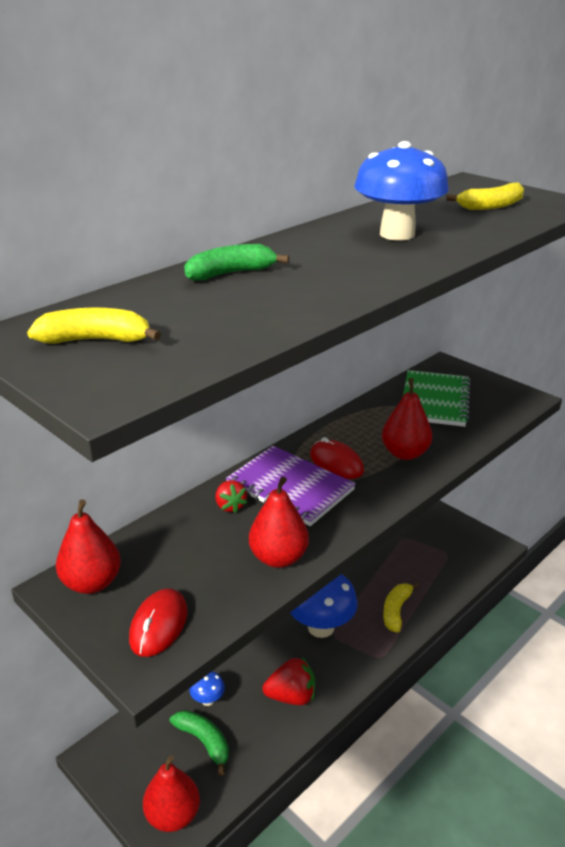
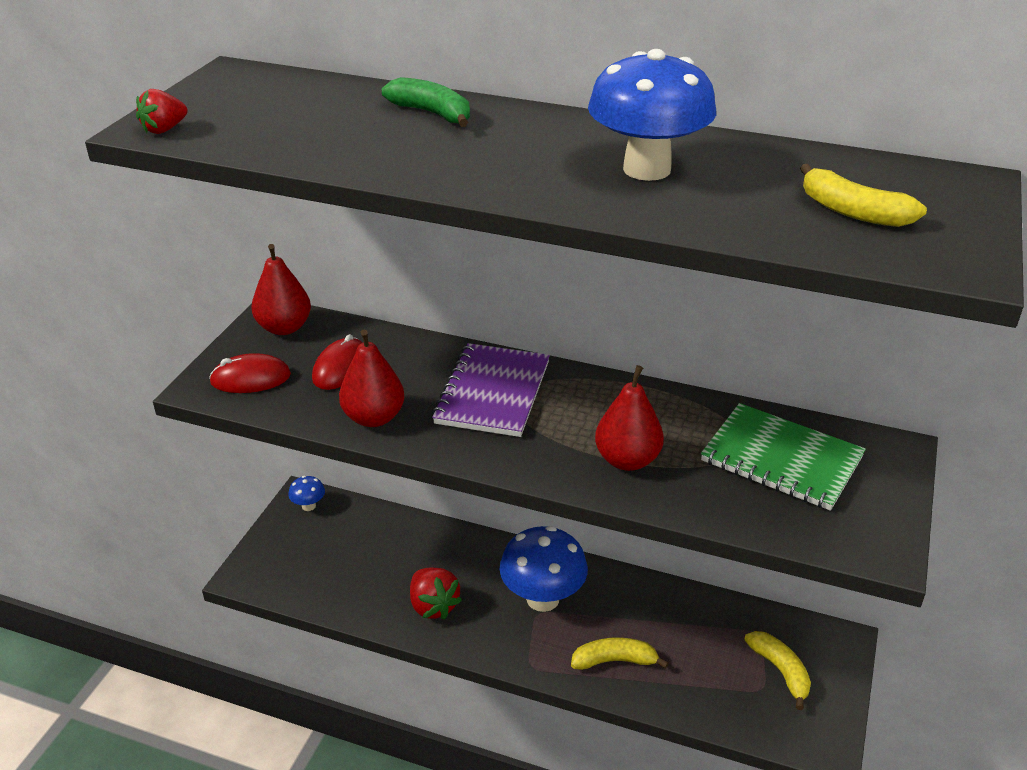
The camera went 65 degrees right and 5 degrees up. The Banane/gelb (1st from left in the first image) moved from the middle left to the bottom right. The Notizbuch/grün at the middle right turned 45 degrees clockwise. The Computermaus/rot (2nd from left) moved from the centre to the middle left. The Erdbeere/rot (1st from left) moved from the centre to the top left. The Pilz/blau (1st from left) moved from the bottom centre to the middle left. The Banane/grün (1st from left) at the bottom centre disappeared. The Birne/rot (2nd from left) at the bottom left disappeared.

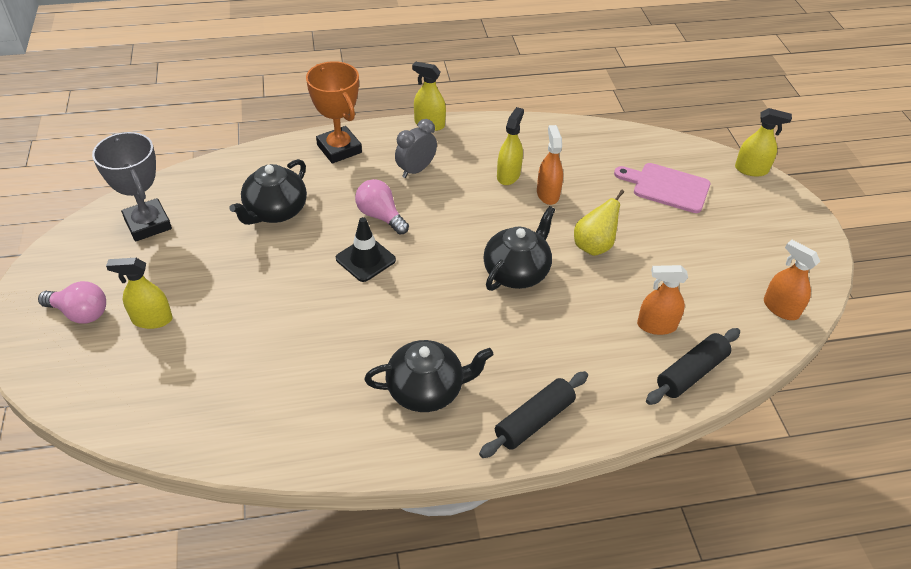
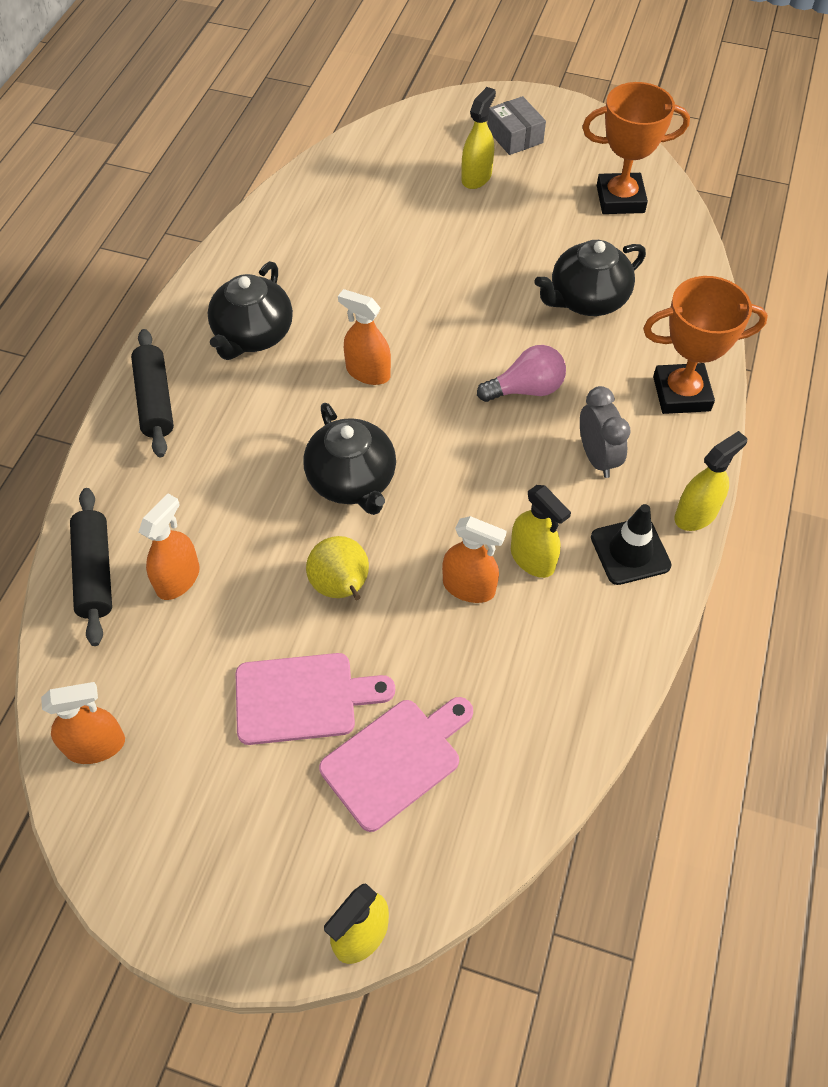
The camera went 120 degrees right and 10 degrees up. The Pokal/grau at the top left became the Pokal/orange (1st from left) at the top right. The Teekanne/schwarz (1st from left in the first image) at the middle left turned 90 degrees counterclockwise. The Leitkegel/schwarz moved from the centre to the middle right. The Glühbirne/rosa (1st from left) at the middle left was replaced by the Schachtel/grau at the top centre. The Sprühflasche/orange (3rd from left) at the top centre appeared. The Schneidebrett/rosa (1st from left) at the centre appeared.

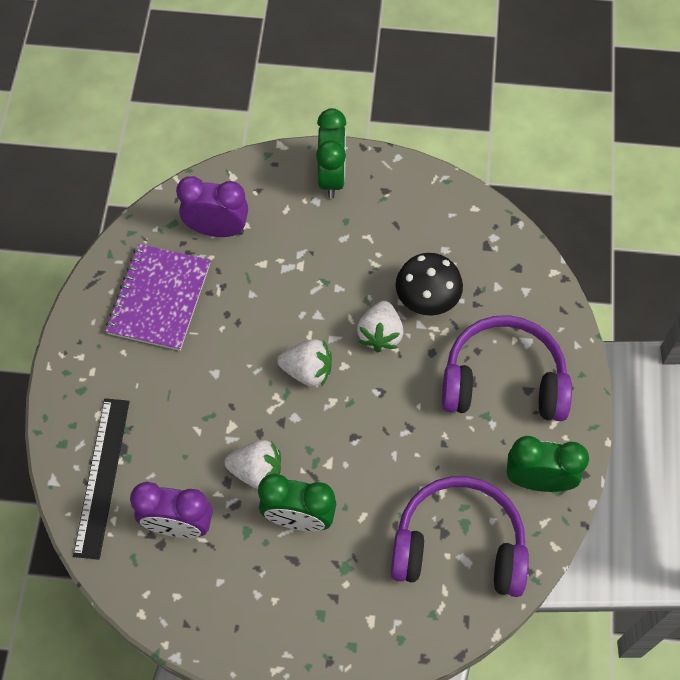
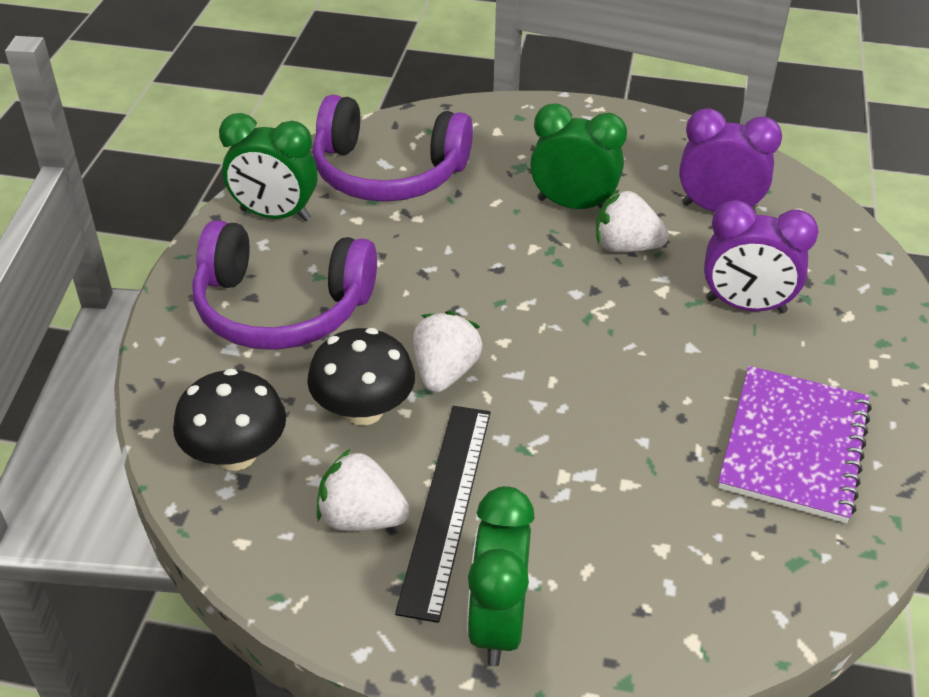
The camera went 175 degrees left and 20 degrees down. The Wecker/lila (2nd from left) moved from the top left to the middle right. The Erdbeere/weiß (2nd from left in the first image) moved from the centre to the bottom centre. The Lineal/schwarz moved from the bottom left to the bottom centre. The Pilz/schwarz (1st from left) at the middle left appeared.

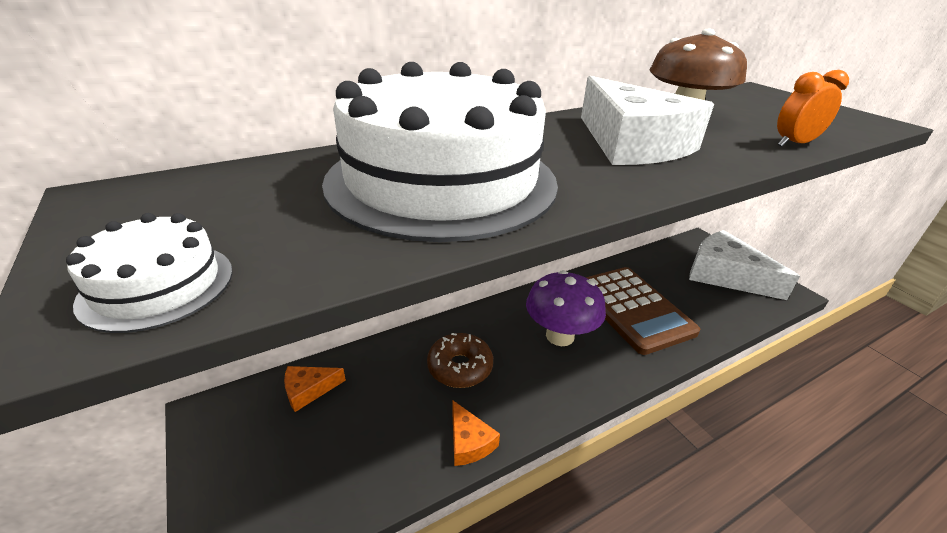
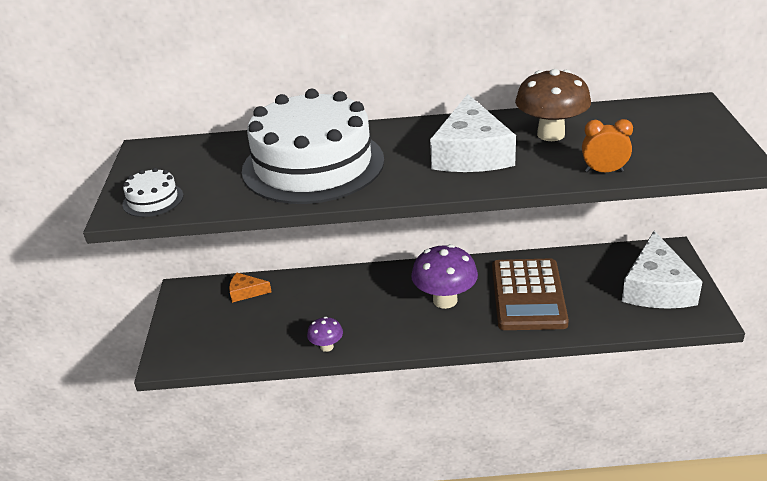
The camera went 30 degrees right and 0 degrees up. The Käse/weiß (2nd from left) at the middle right turned 150 degrees counterclockwise. The Donut/braun at the bottom centre disappeared. The Käse/orange (2nd from left) at the bottom centre was replaced by the Pilz/lila (1st from left) at the bottom centre.

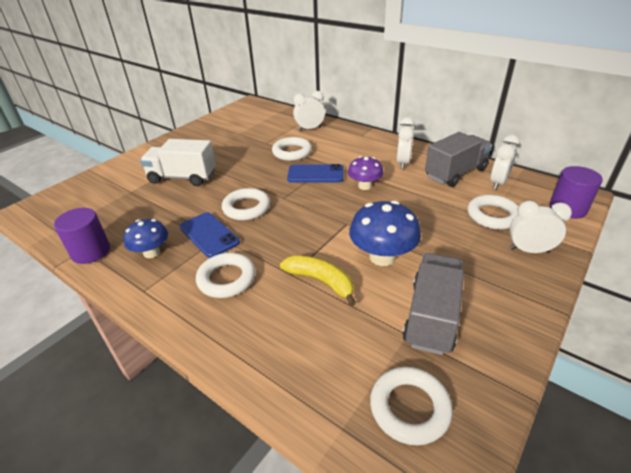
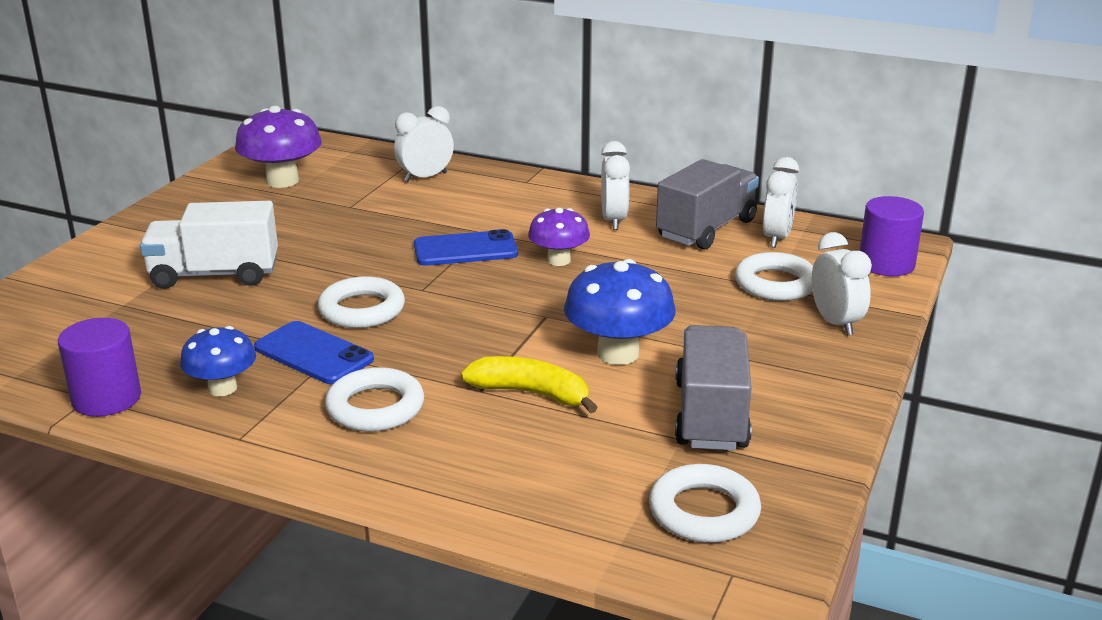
The camera went 15 degrees left and 10 degrees down. The Ring/weiß (3rd from left) at the top centre disappeared. The Wecker/weiß (4th from left) at the middle right turned 75 degrees clockwise. The Pilz/lila (1st from left) at the top left appeared.

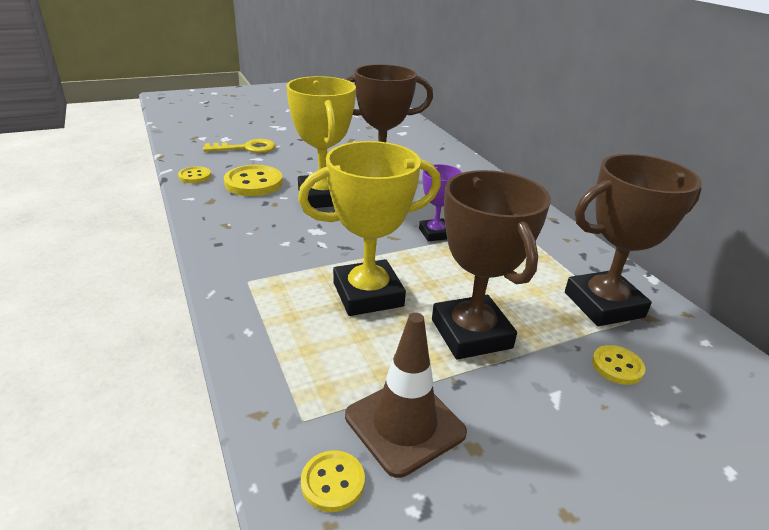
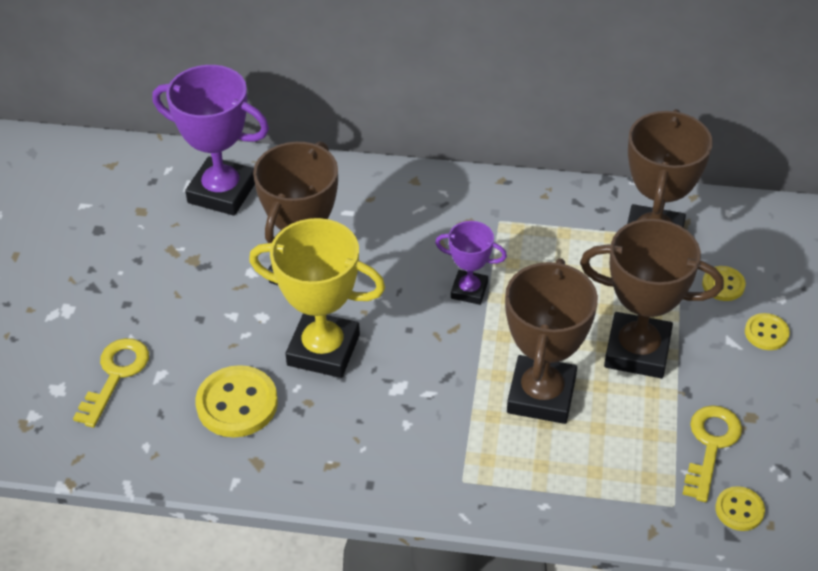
The camera went 55 degrees left and 15 degrees up. The Pokal/gelb (2nd from left) at the centre became the Pokal/braun (2nd from left) at the middle right. The Knopf/gelb (1st from left in the first image) moved from the top left to the middle right. The Leitkegel/braun at the bottom centre was replaced by the Schlüssel/gelb (2nd from left) at the bottom right. The Pokal/lila (1st from left) at the top left appeared.

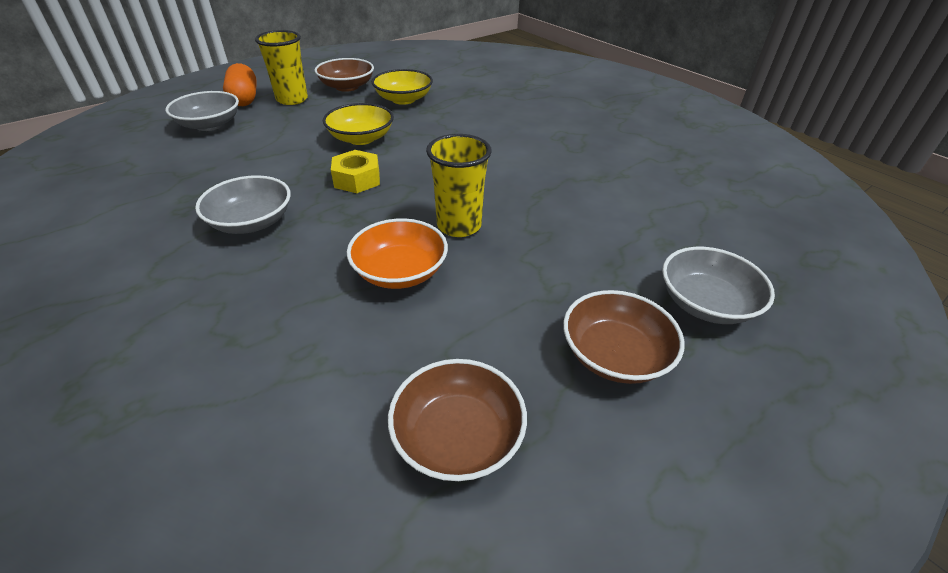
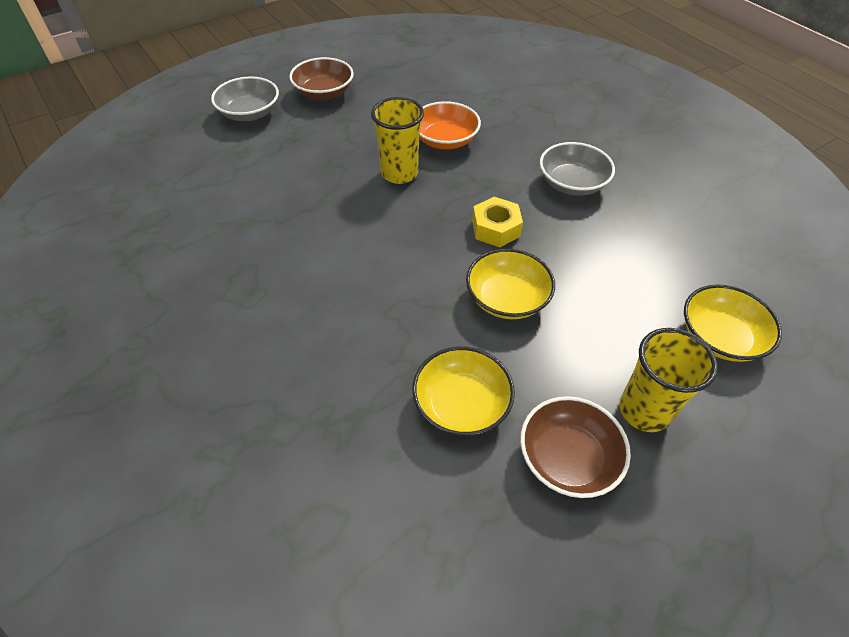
The camera went 175 degrees left and 10 degrees up. The Kapsel/orange at the top left disappeared. The Schüssel/grau (1st from left) at the top left became the Schüssel/gelb (3rd from left) at the middle right. The Schüssel/braun (2nd from left) at the bottom centre disappeared.

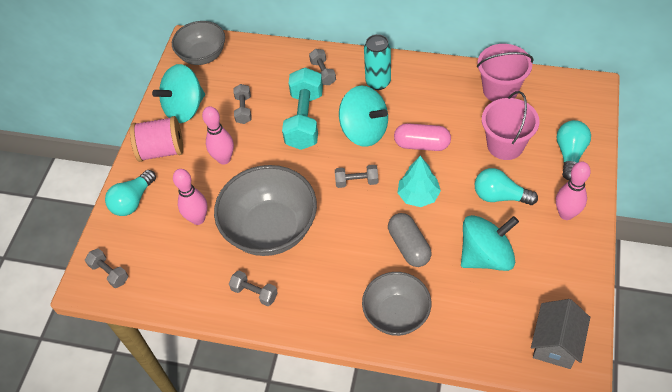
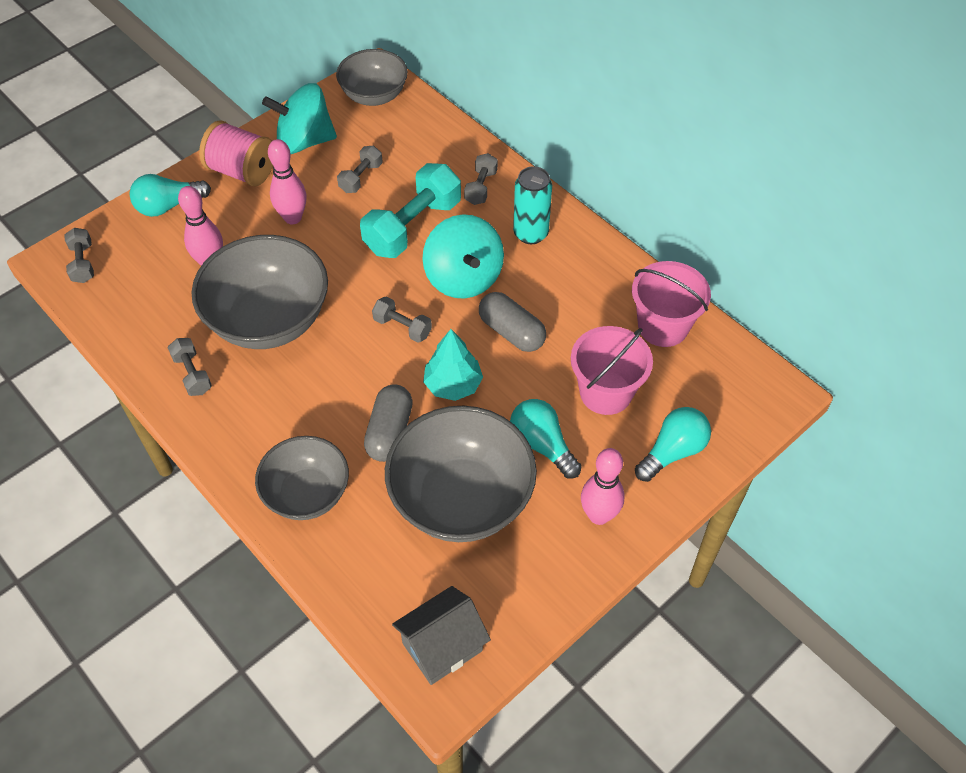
The camera went 30 degrees right and 0 degrees up. The Kapsel/rosa at the centre became the Kapsel/grau (2nd from left) at the centre. The Kreisel/türkis (3rd from left) at the middle right was replaced by the Schüssel/grau (4th from left) at the centre.

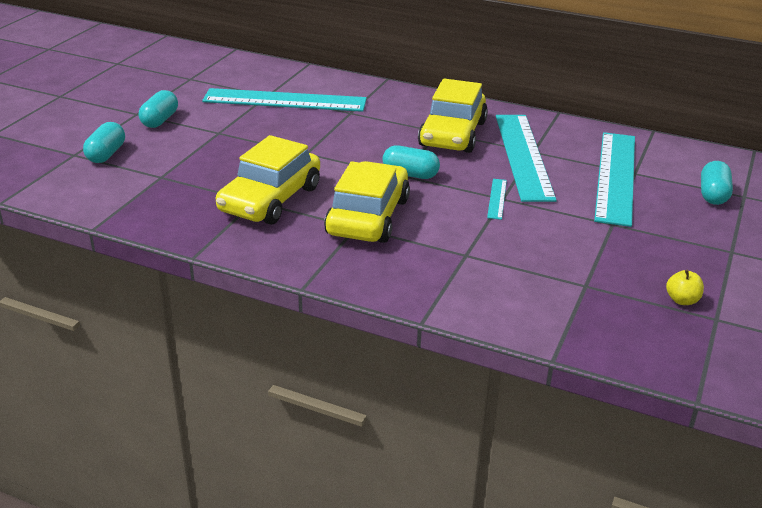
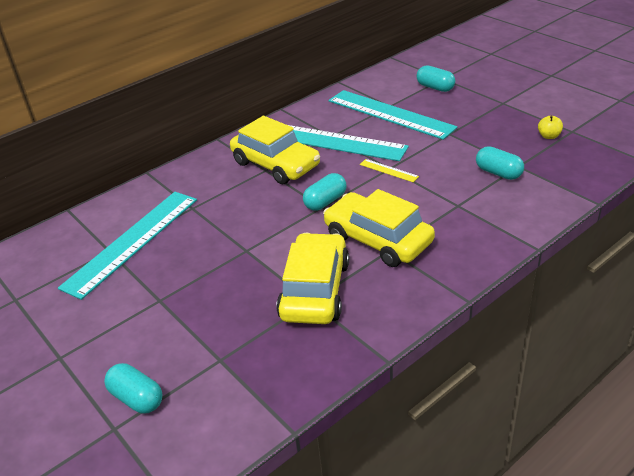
The camera went 60 degrees left and 5 degrees up. The Kapsel/türkis (2nd from left in the first image) moved from the top left to the middle right. The Auto/gelb (1st from left in the first image) at the centre turned 135 degrees counterclockwise. The Lineal/türkis (2nd from left) at the centre became the Lineal/gelb at the centre.

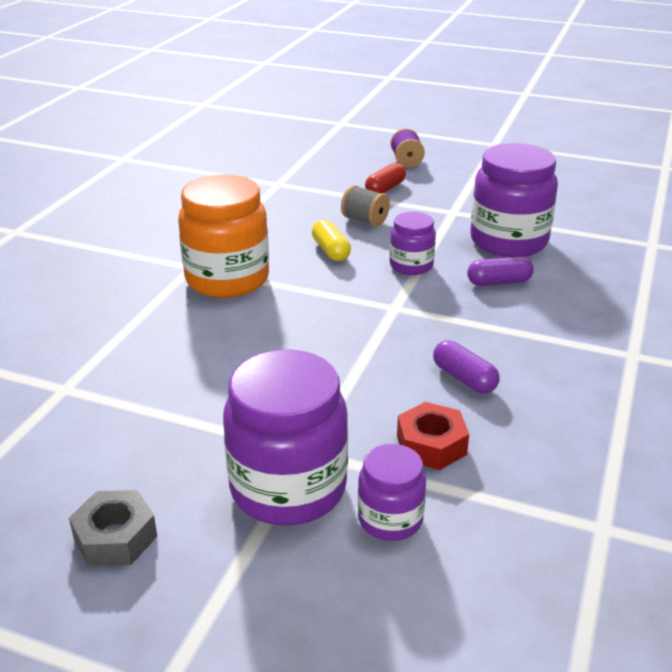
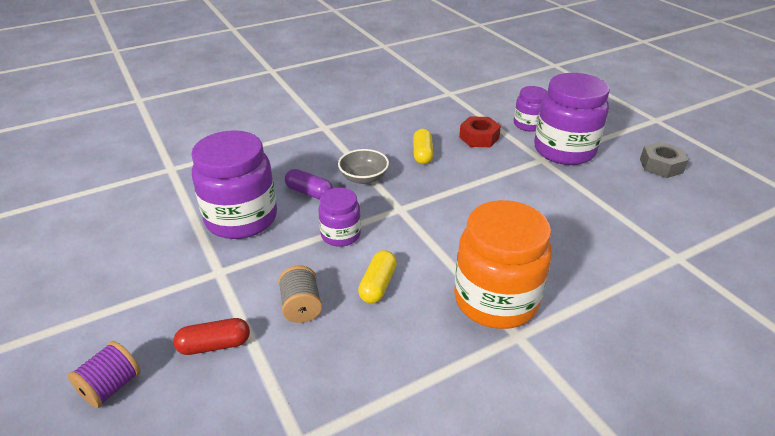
The camera went 140 degrees left and 5 degrees up. The Kapsel/lila (1st from left) at the middle right became the Kapsel/gelb (2nd from left) at the centre. The Schüssel/grau at the centre appeared.

